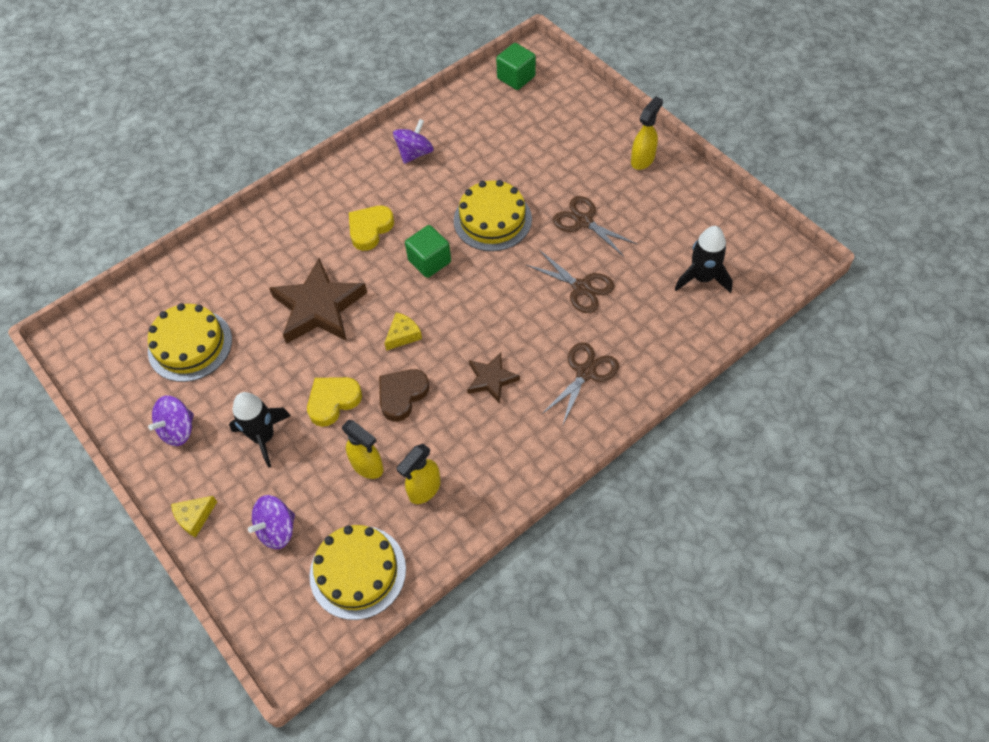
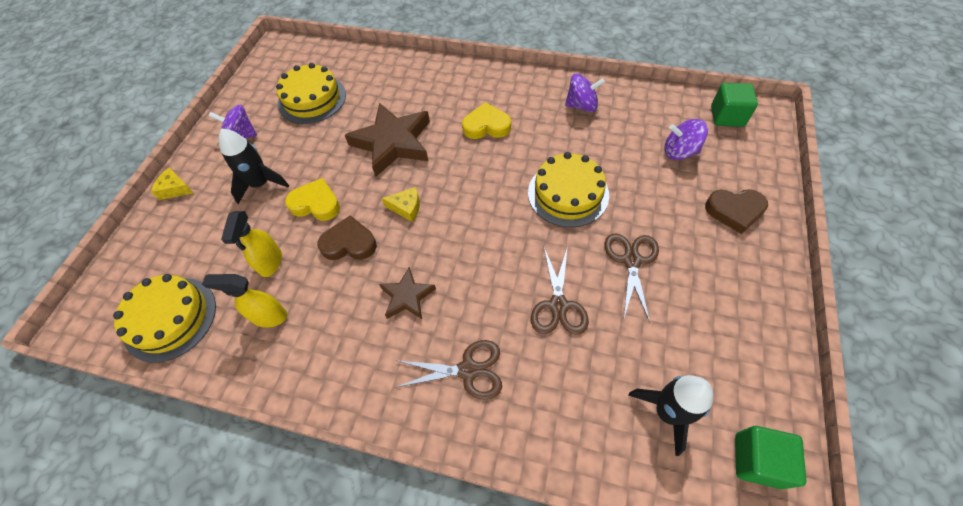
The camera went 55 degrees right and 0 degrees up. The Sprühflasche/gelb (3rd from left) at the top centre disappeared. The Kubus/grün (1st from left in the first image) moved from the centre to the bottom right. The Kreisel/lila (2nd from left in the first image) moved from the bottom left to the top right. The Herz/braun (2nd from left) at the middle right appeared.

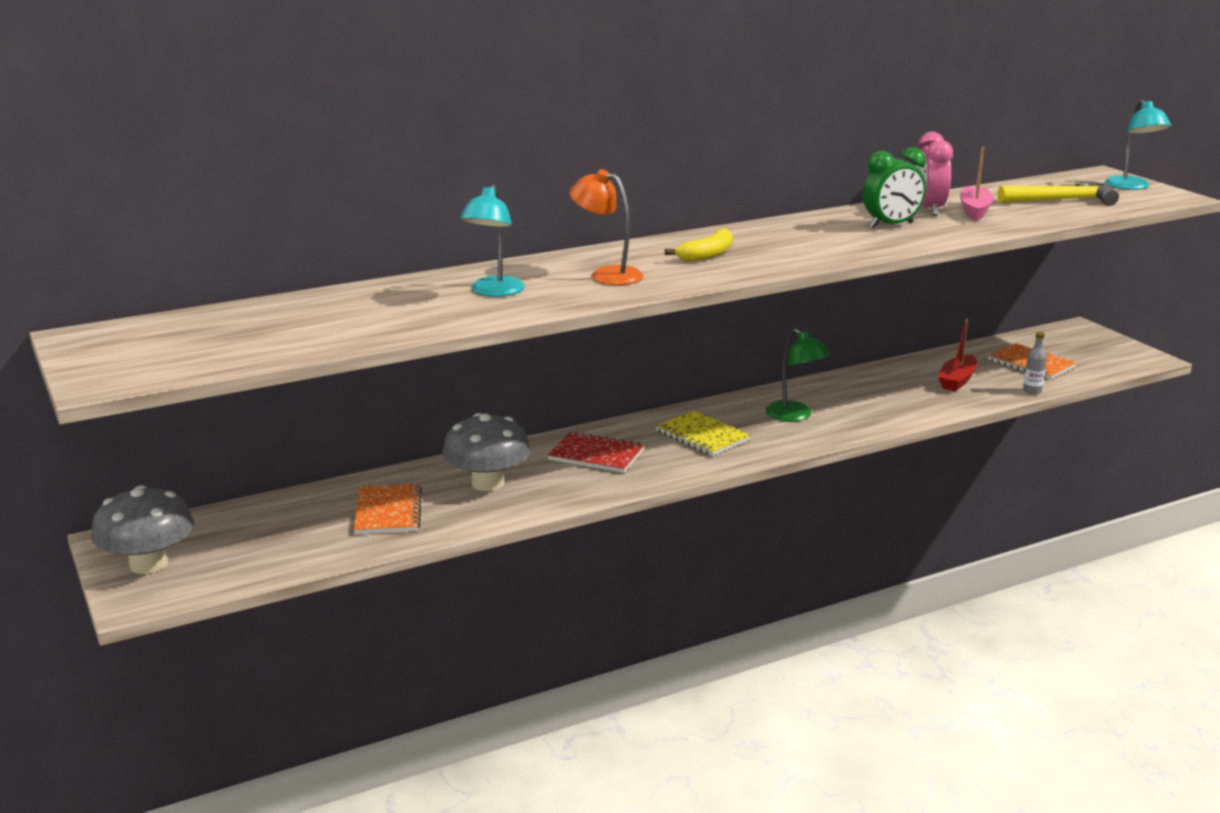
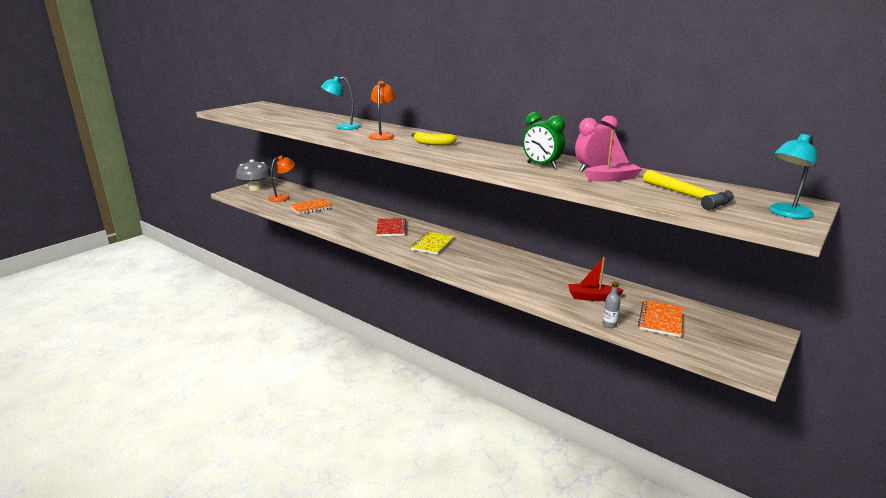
The camera went 65 degrees right and 0 degrees up. The Lampe/grün at the centre disappeared. The Pilz/grau (2nd from left) at the centre disappeared. The Lampe/orange (1st from left) at the middle left appeared.

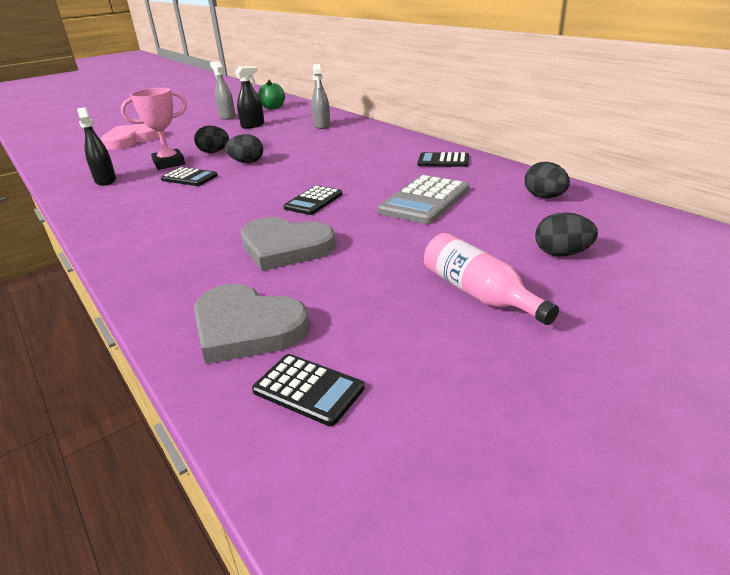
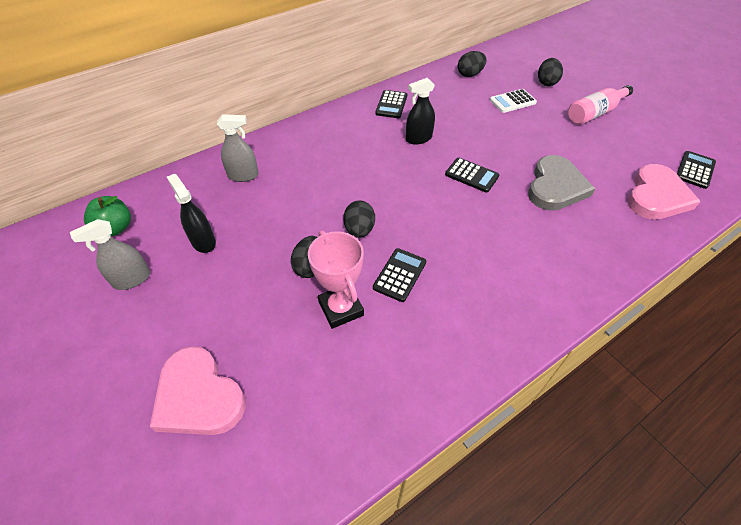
The camera went 90 degrees left and 20 degrees up. The Sprühflasche/schwarz (1st from left in the first image) moved from the top left to the top centre. The Taschenrechner/grau at the centre disappeared. The Herz/grau (1st from left) at the centre became the Herz/rosa (2nd from left) at the middle right. The Taschenrechner/weiß at the top right appeared.

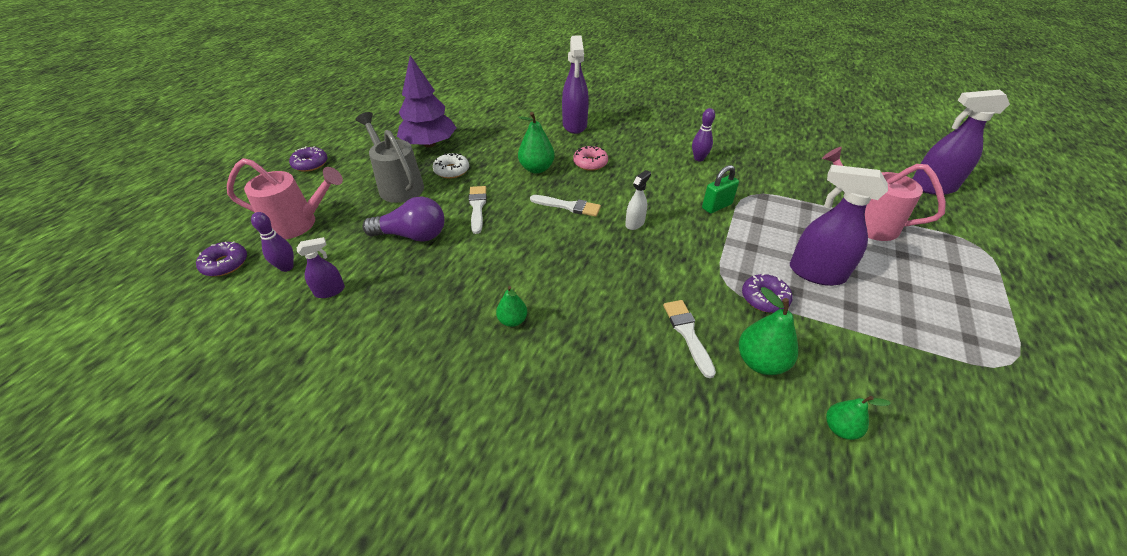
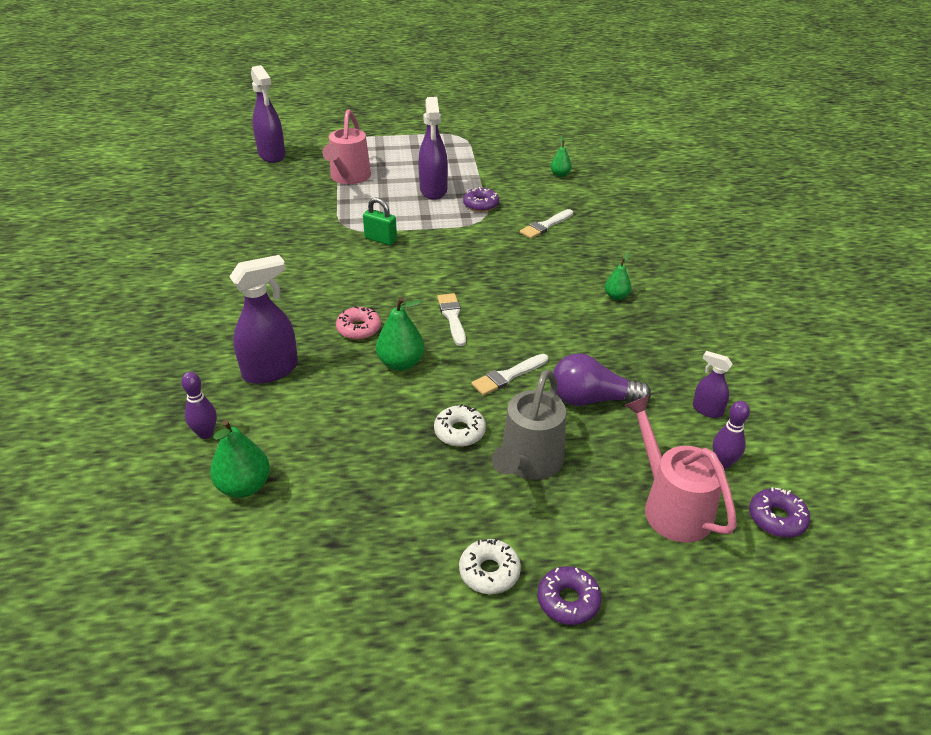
The camera went 120 degrees left and 5 degrees down. The Baum/lila at the top centre disappeared. The Bowlingkegel/lila (2nd from left in the first image) moved from the top centre to the middle left. The Sprühflasche/weiß at the centre disappeared. The Glühbirne/lila at the centre turned 60 degrees counterclockwise. The Birne/grün (3rd from left in the first image) moved from the middle right to the middle left. The Donut/weiß (2nd from left) at the bottom centre appeared.

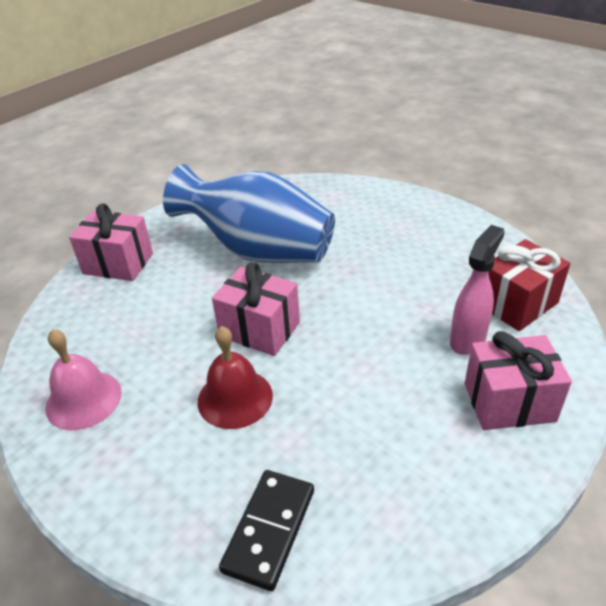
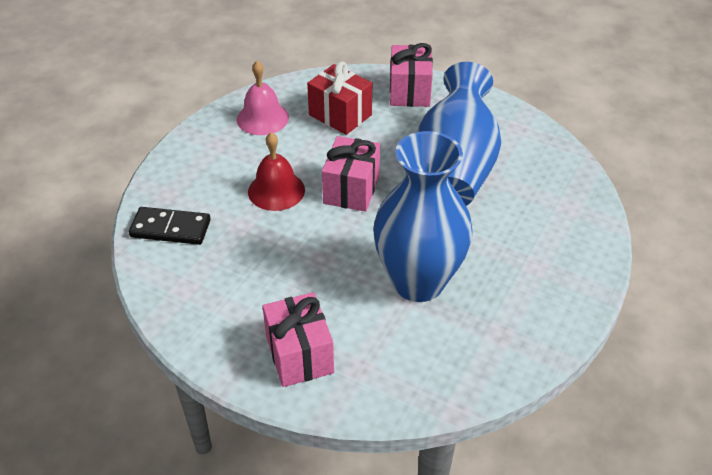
The camera went 75 degrees right and 5 degrees up. The Sprühflasche/rosa at the middle right disappeared. The Geschenk/rot moved from the middle right to the top centre. The Vase/blau (1st from left) at the centre appeared.

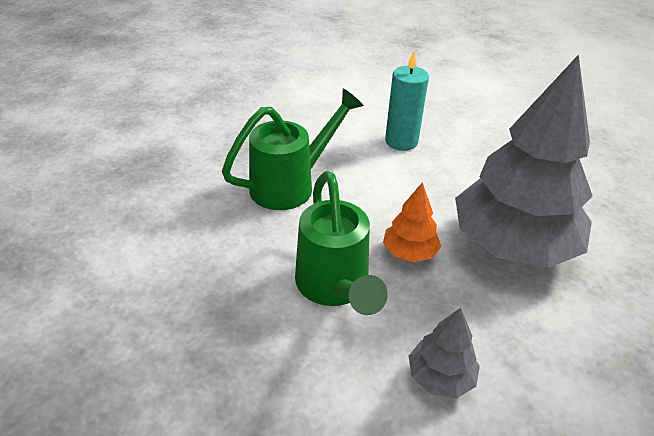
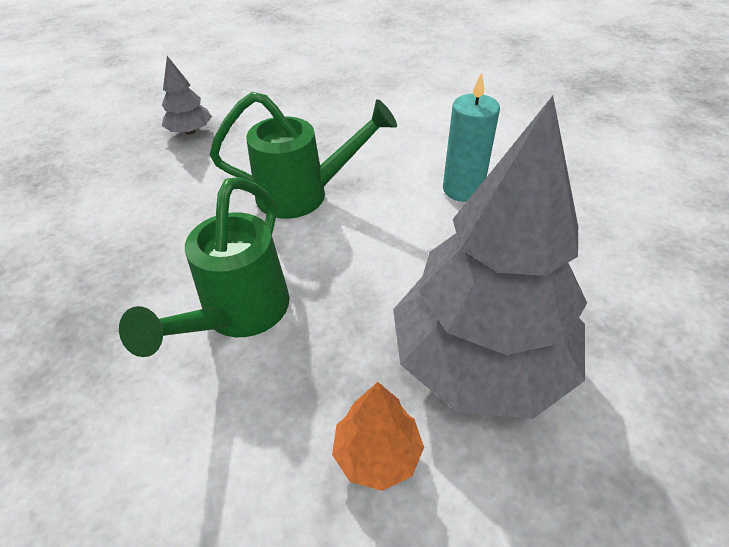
The camera went 35 degrees right and 5 degrees up. The Baum/orange moved from the centre to the bottom centre. The Baum/grau (1st from left) moved from the bottom right to the top left.

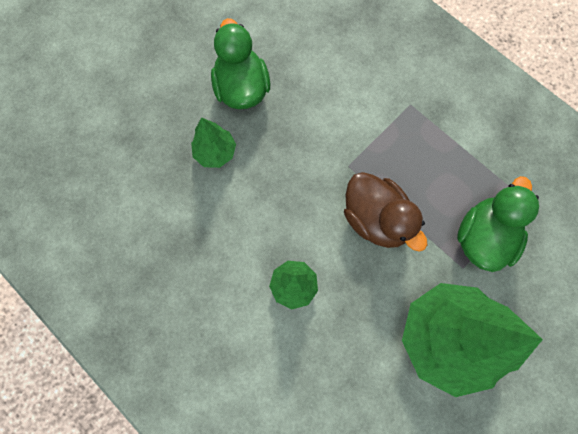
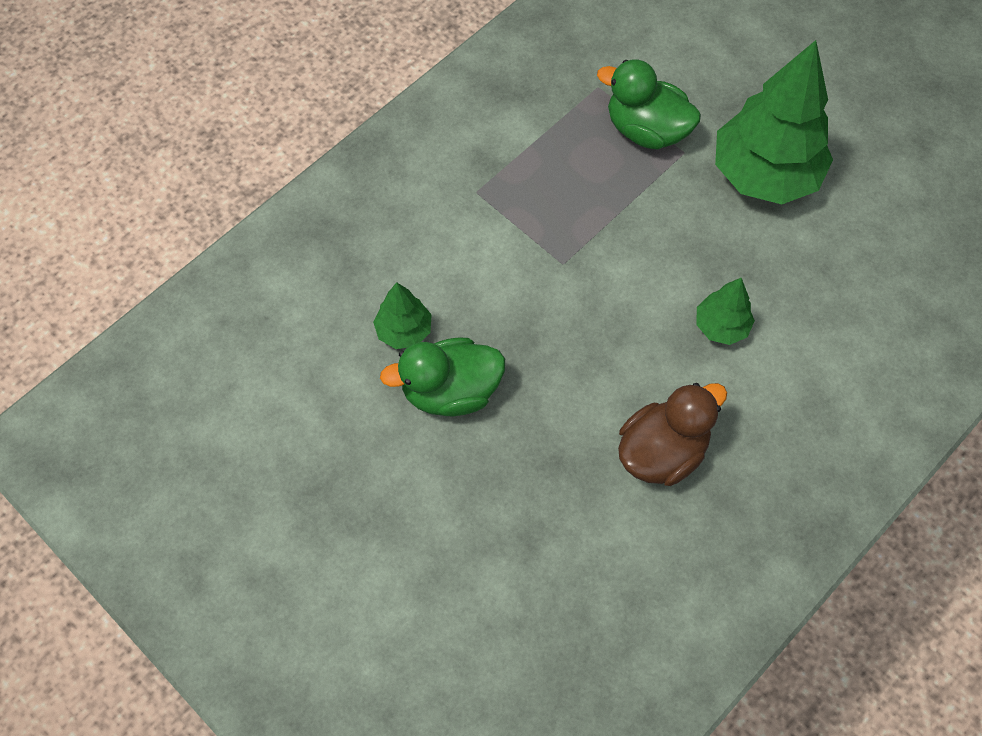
The camera went 90 degrees left and 10 degrees down. The Baum/grün (1st from left) moved from the top centre to the centre. The Ente/braun moved from the centre to the middle right.

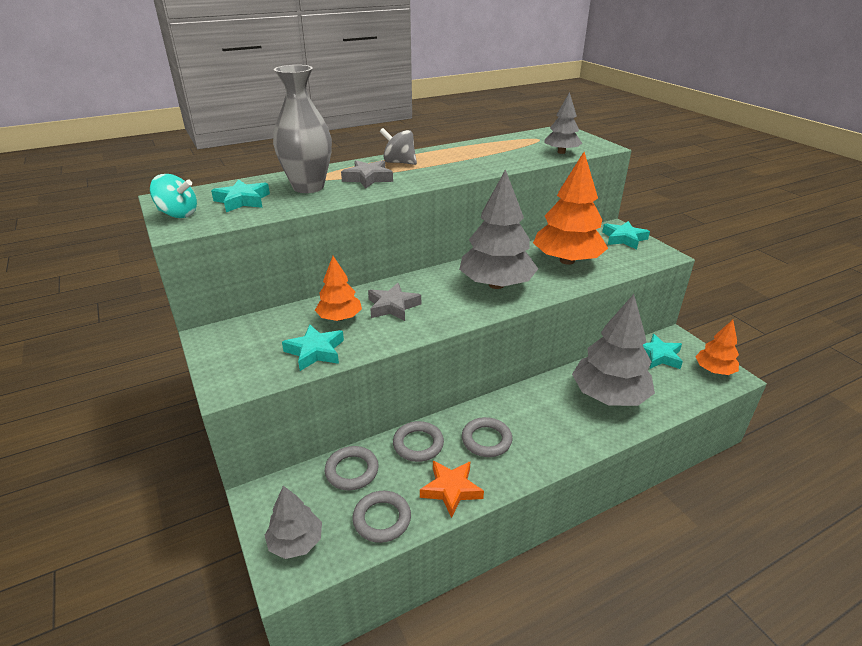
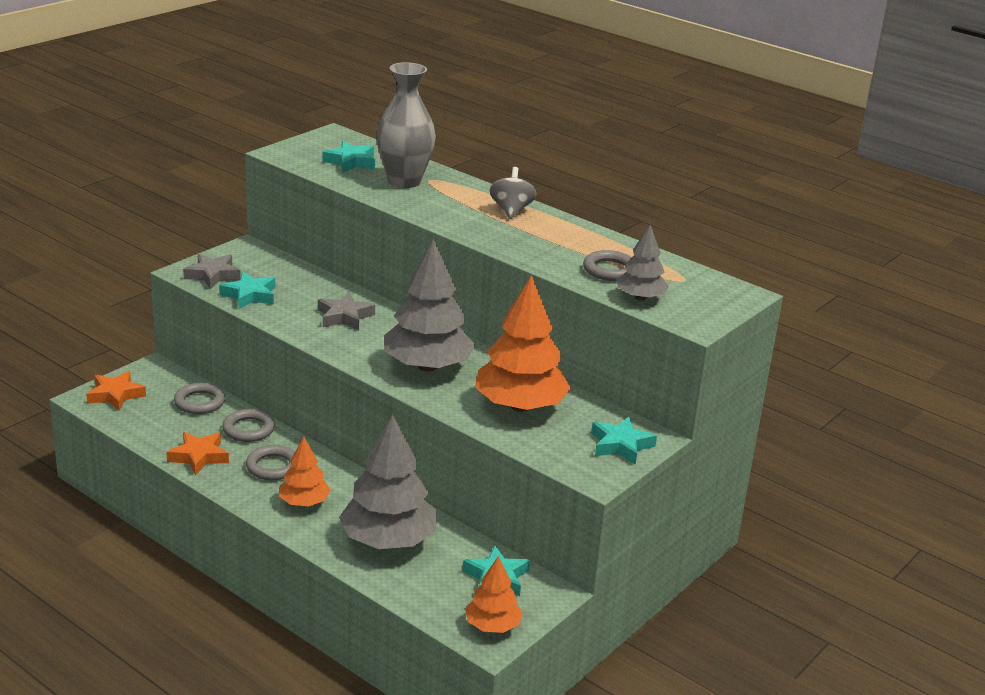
The camera went 65 degrees right and 5 degrees down. The Stern/grau (1st from left) moved from the top centre to the middle left. The Kreisel/türkis at the top left disappeared. The Baum/orange (1st from left) moved from the centre to the bottom left. The Baum/grau (1st from left) at the bottom centre was replaced by the Stern/orange (1st from left) at the middle left. The Ring/grau (2nd from left in the first image) moved from the bottom centre to the centre.

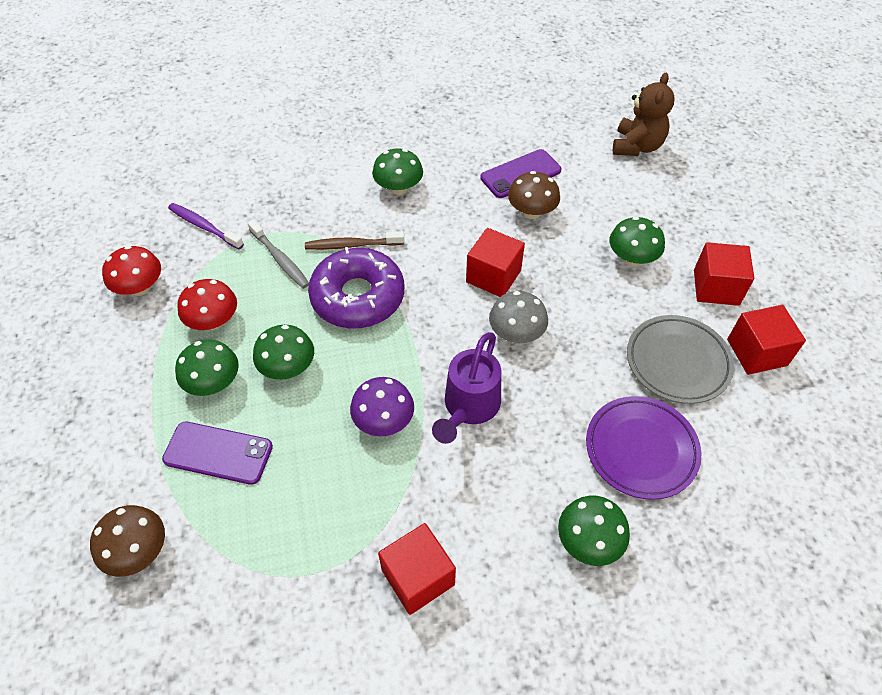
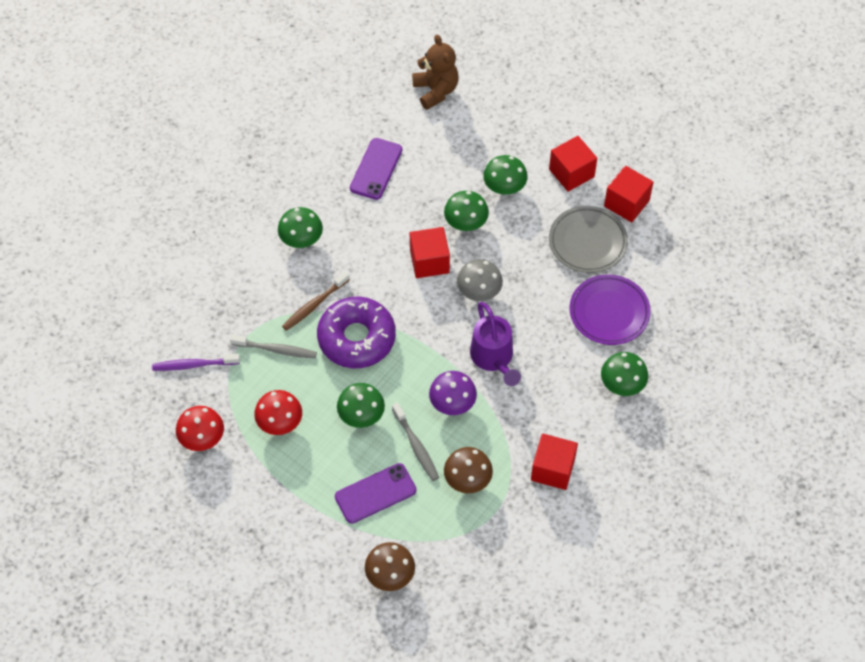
The camera went 40 degrees left and 5 degrees up. The Pilz/braun (2nd from left) moved from the top centre to the bottom centre. The Pilz/grün (1st from left in the first image) moved from the middle left to the top centre. The Zahnbürste/grau (2nd from left) at the bottom centre appeared.

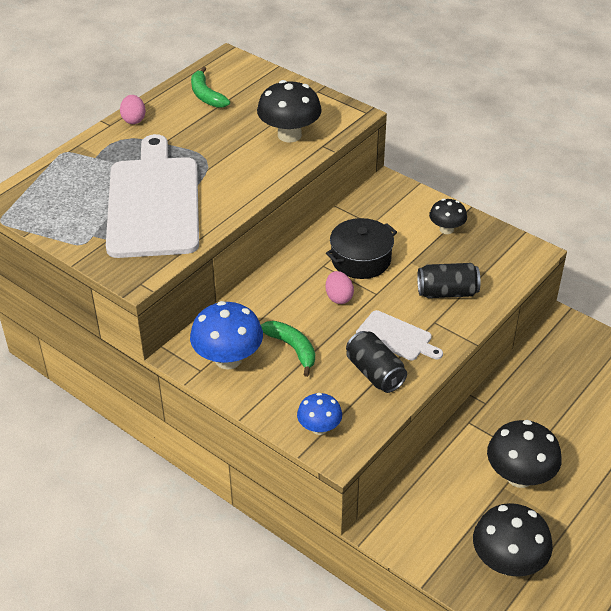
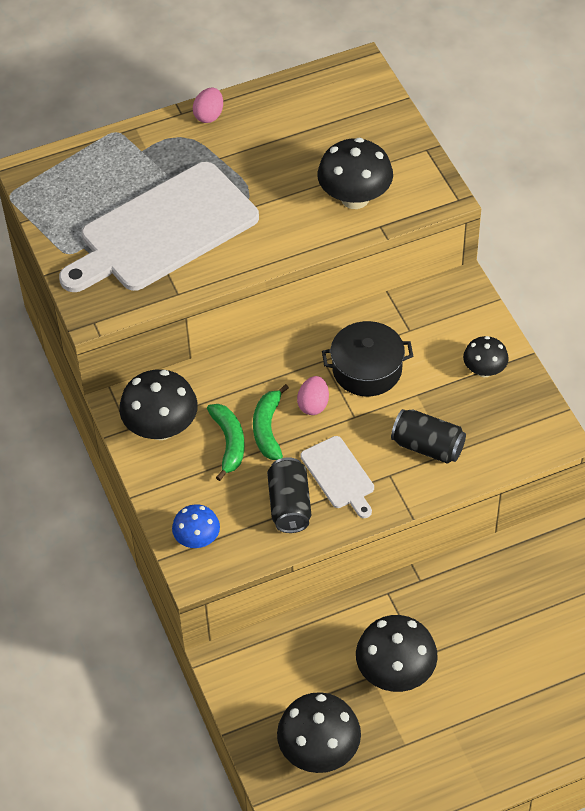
The camera went 30 degrees right and 10 degrees up. The Banane/grün (1st from left in the first image) moved from the top centre to the centre. The Schneidebrett/weiß (1st from left) at the top left turned 150 degrees counterclockwise. The Pilz/blau (1st from left) at the centre became the Pilz/schwarz (1st from left) at the middle left.

